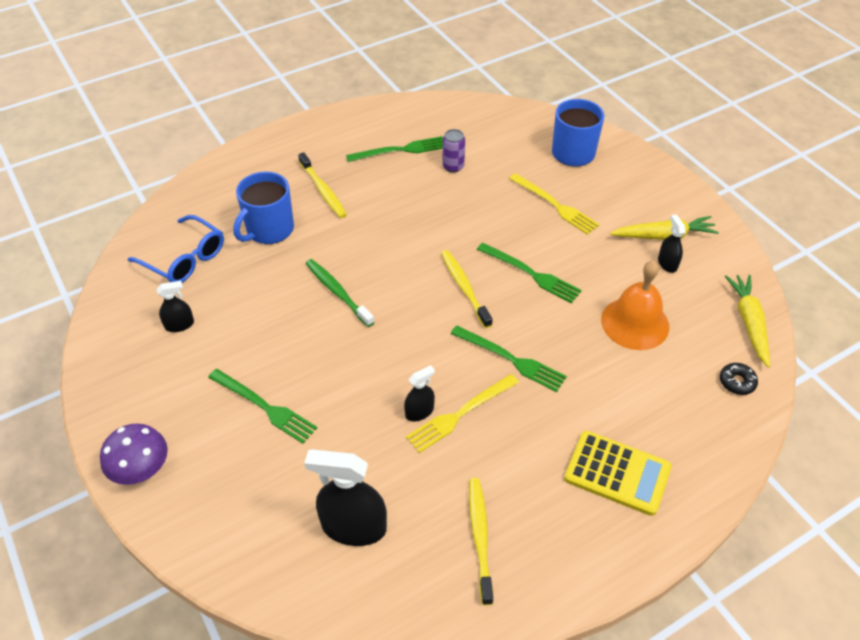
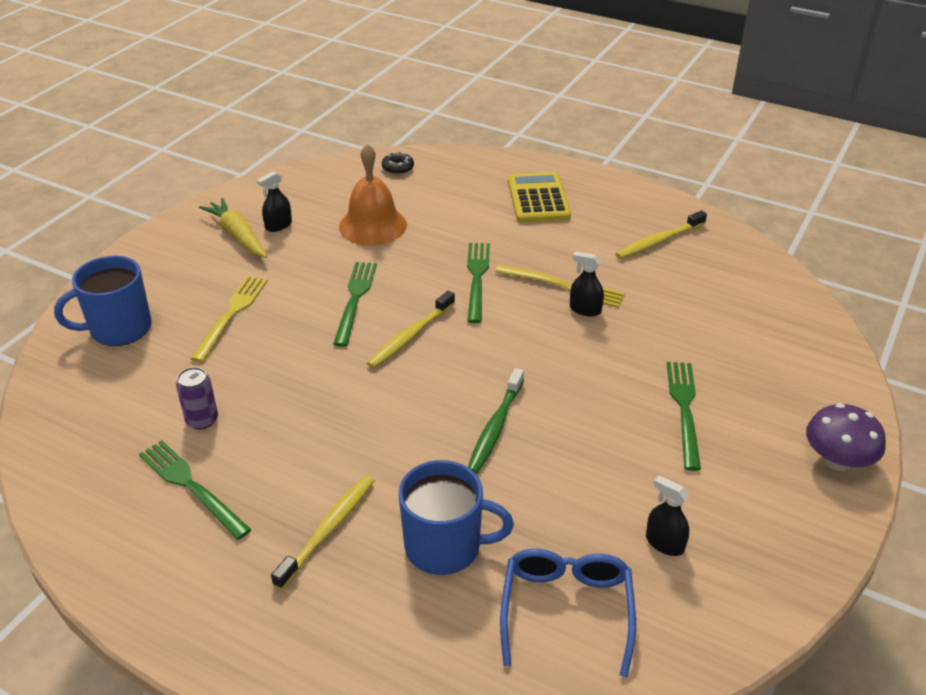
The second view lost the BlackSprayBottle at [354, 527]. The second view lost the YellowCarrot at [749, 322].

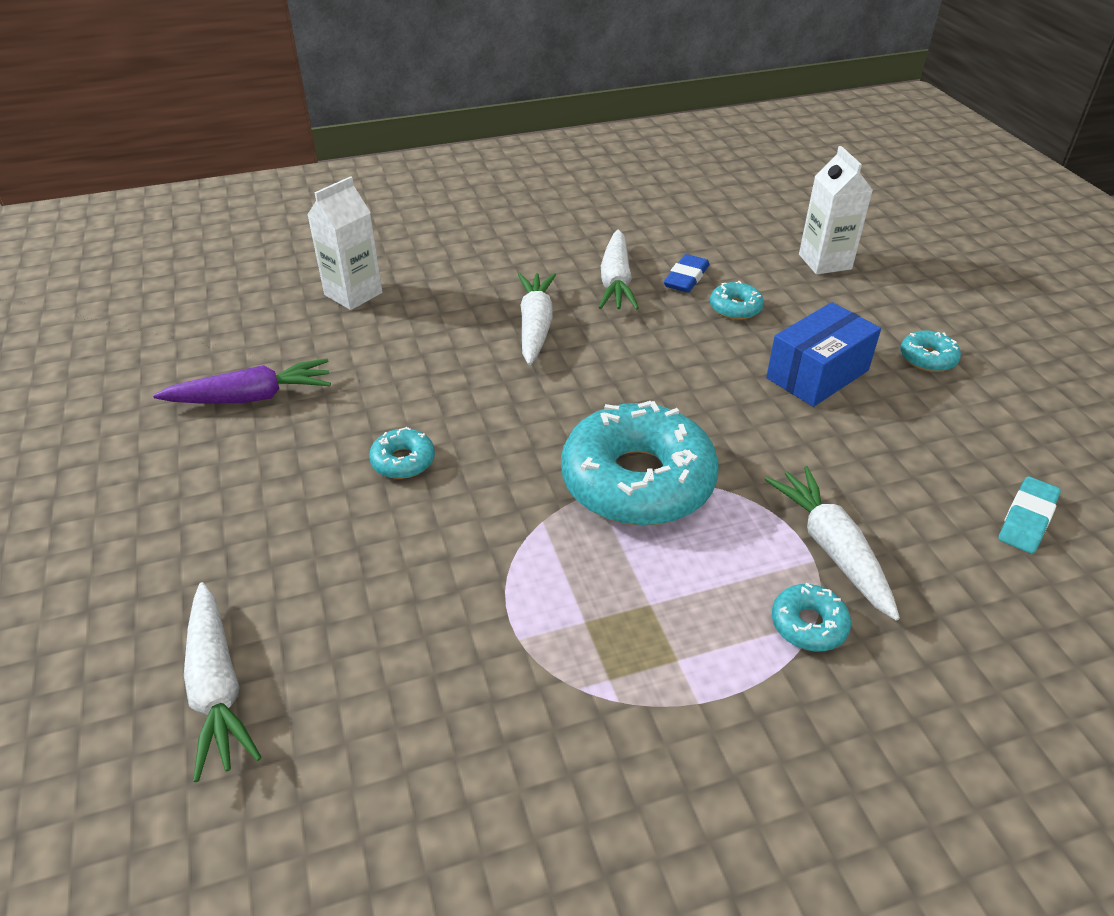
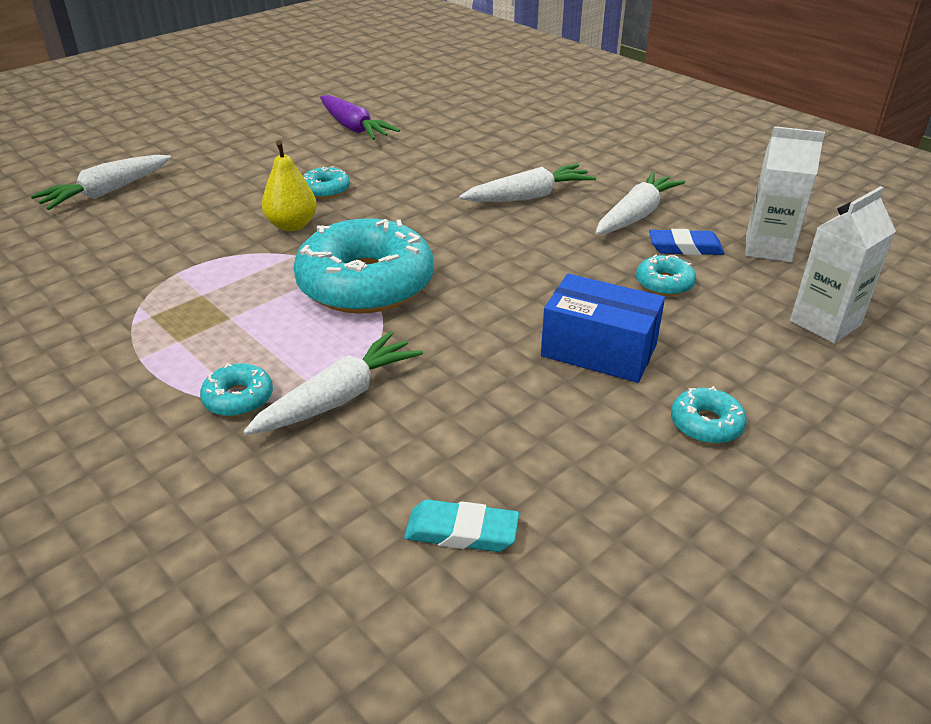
The WhiteCarton ended up elsewhere, having gone from [353, 294] to [768, 248]. The WhiteCarrot at [616, 281] ended up facing another way, 150 degrees clockwise from before. The second view gained the YellowPear at [292, 225].

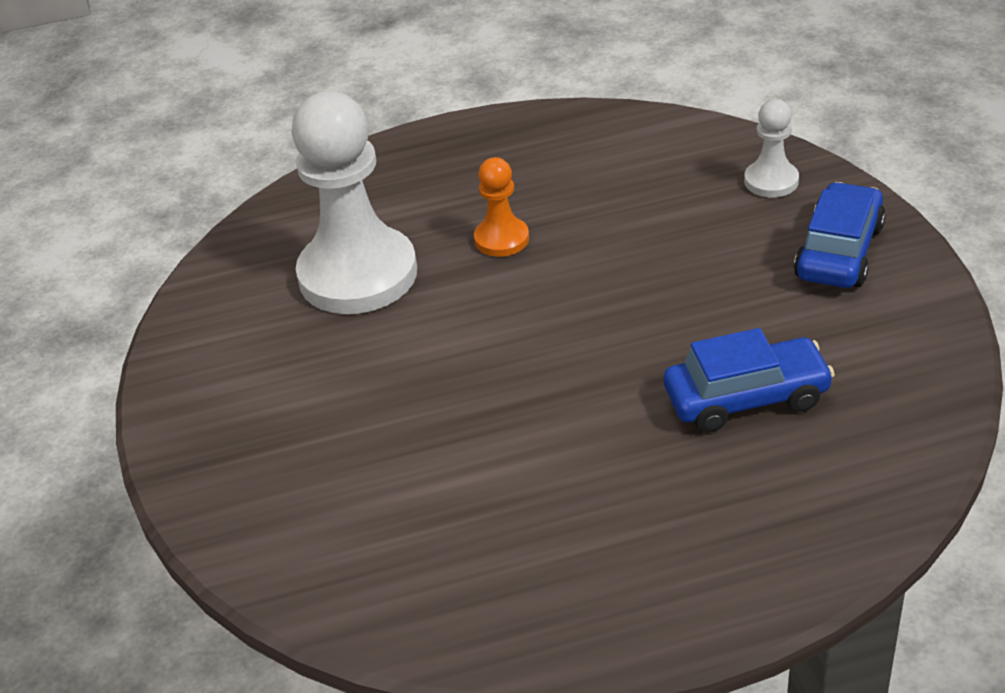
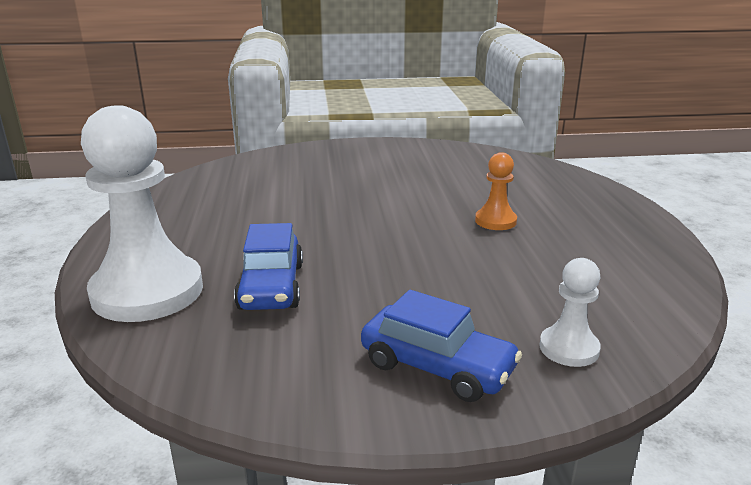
The WhitePawn ended up elsewhere, having gone from [358, 275] to [147, 291].

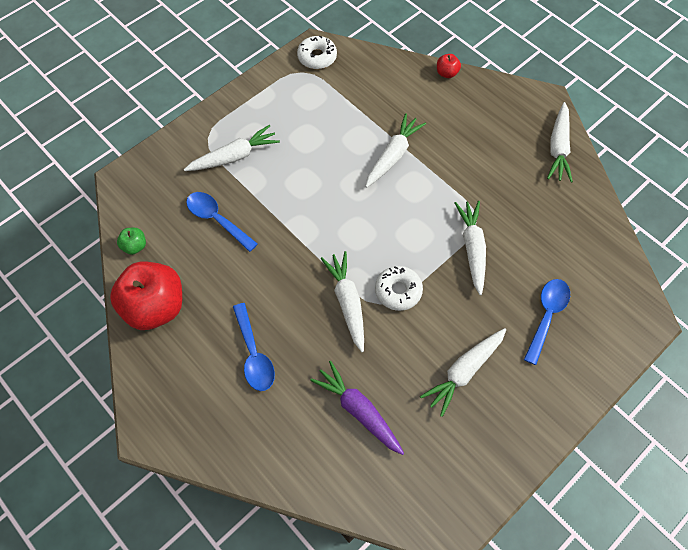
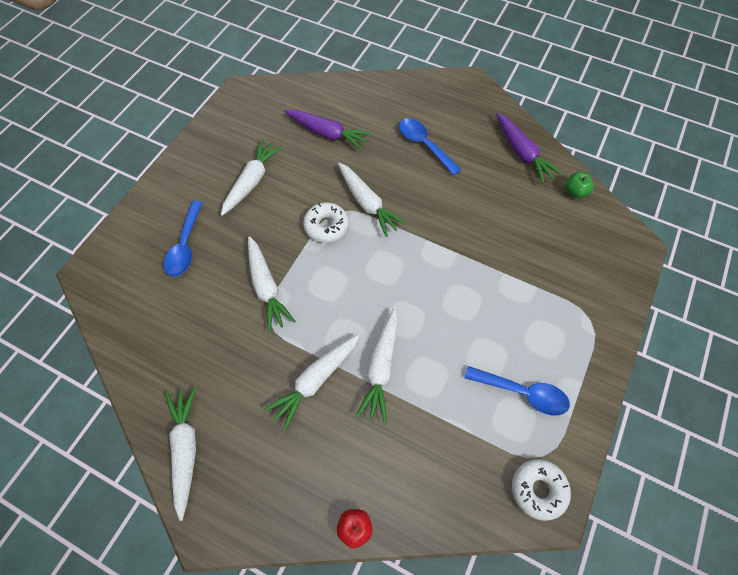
Where the RedApple stood at [155, 307], the PurpleCarrot came to stand at [522, 153]. The WhiteCarrot ended up elsewhere, having gone from [234, 156] to [315, 380]. The BlueSpoon ended up elsewhere, having gone from [217, 220] to [522, 393].

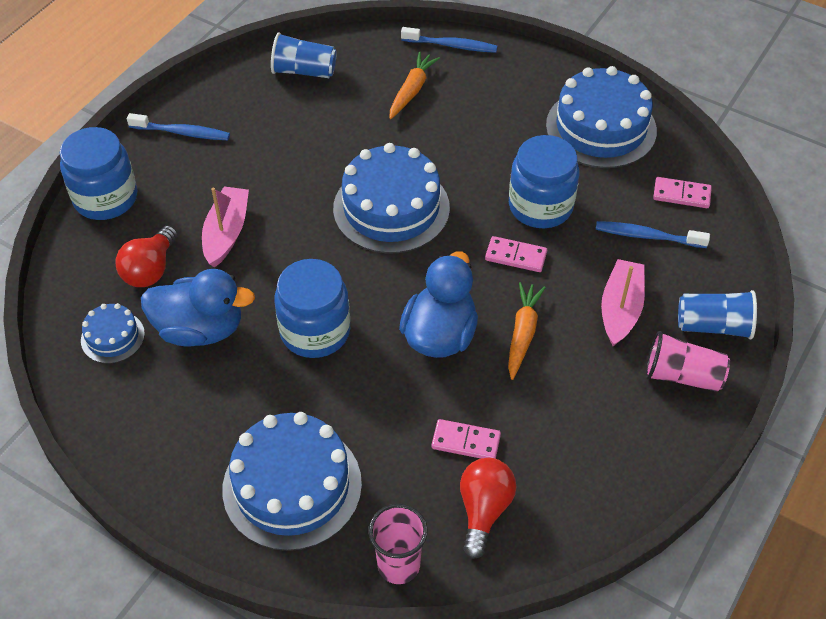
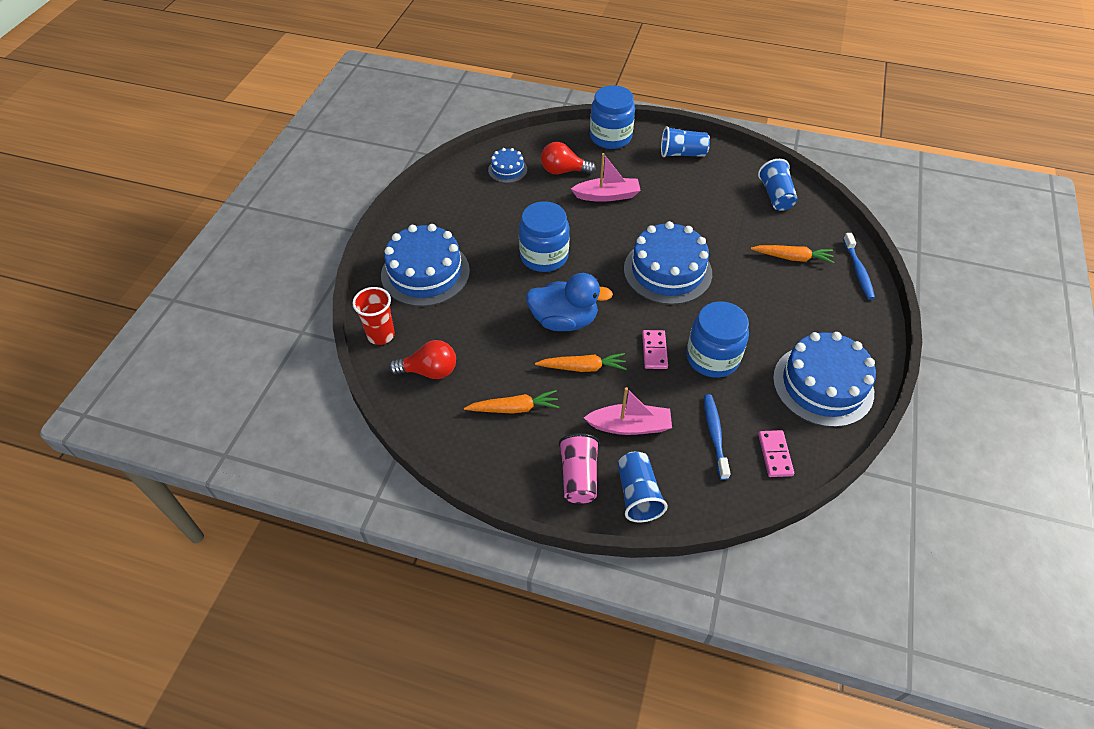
Where the BlueToothbrush stood at [182, 133], the BlueCup came to stand at [682, 154]. The second view lost the BlueDuck at [200, 329]. What was the PinkCup at [398, 565] turned into the RedCup at [381, 335]. The second view lost the PinkDomino at [466, 441]. The second view gained the OrangeCarrot at [514, 408].

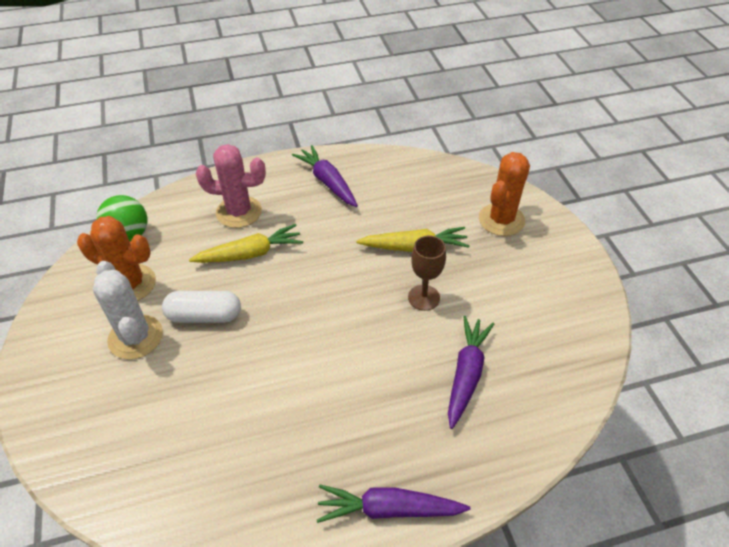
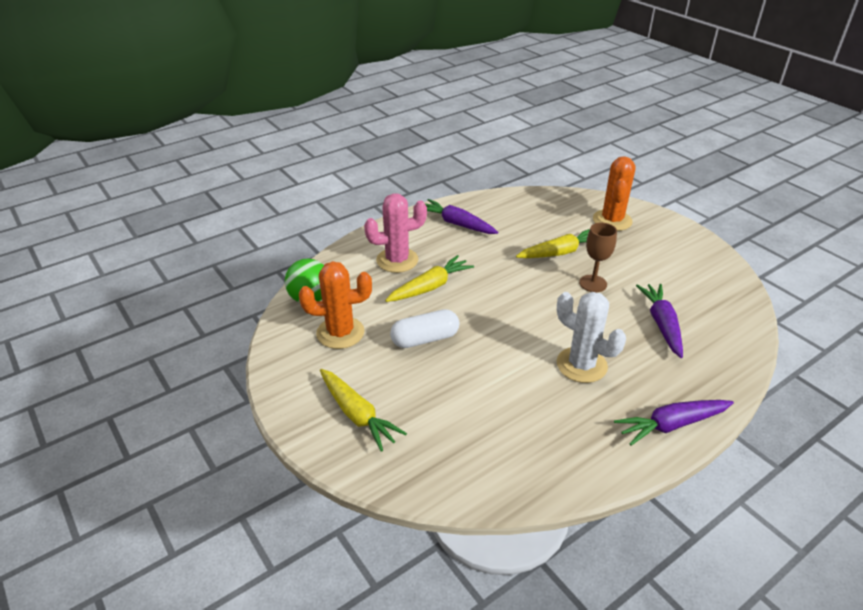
The WhiteCactus ended up elsewhere, having gone from [135, 337] to [581, 365]. The second view gained the YellowCarrot at [357, 414].

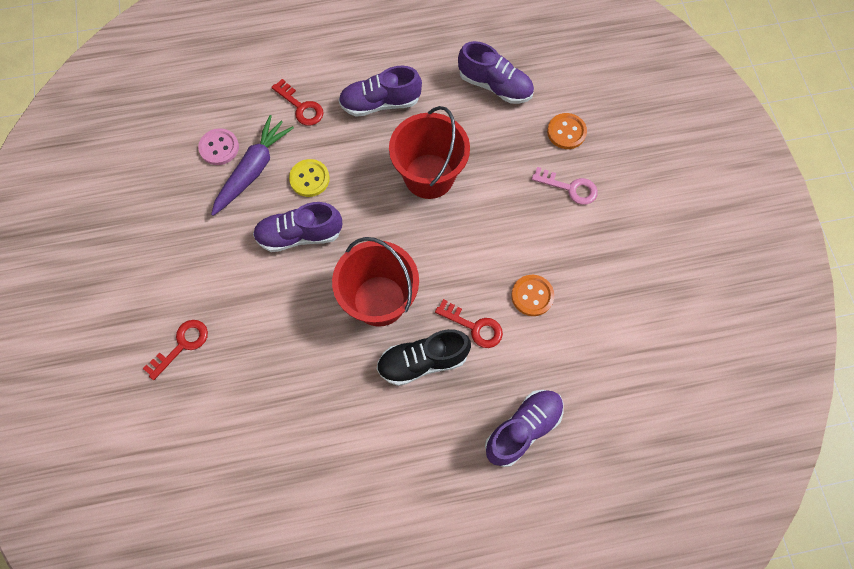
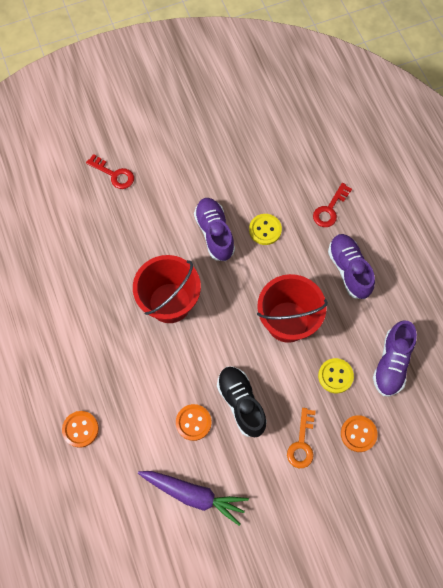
The second view lost the PinkButton at [219, 148]. The PurpleCarrot ended up elsewhere, having gone from [253, 170] to [194, 494]. The BlackShoe ended up elsewhere, having gone from [423, 361] to [241, 403]. The second view lost the RedKey at [474, 326]. Where the PurpleShoe stood at [523, 429], the OrangeButton came to stand at [80, 429]. What was the PinkKey at [570, 188] turned into the OrangeKey at [302, 443]. The second view gained the YellowButton at [335, 376].

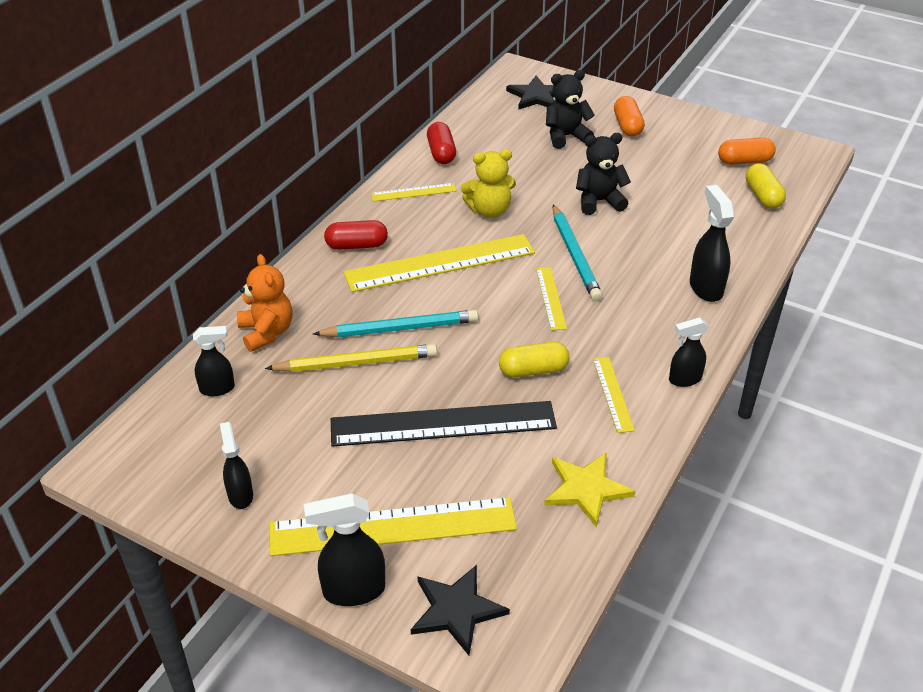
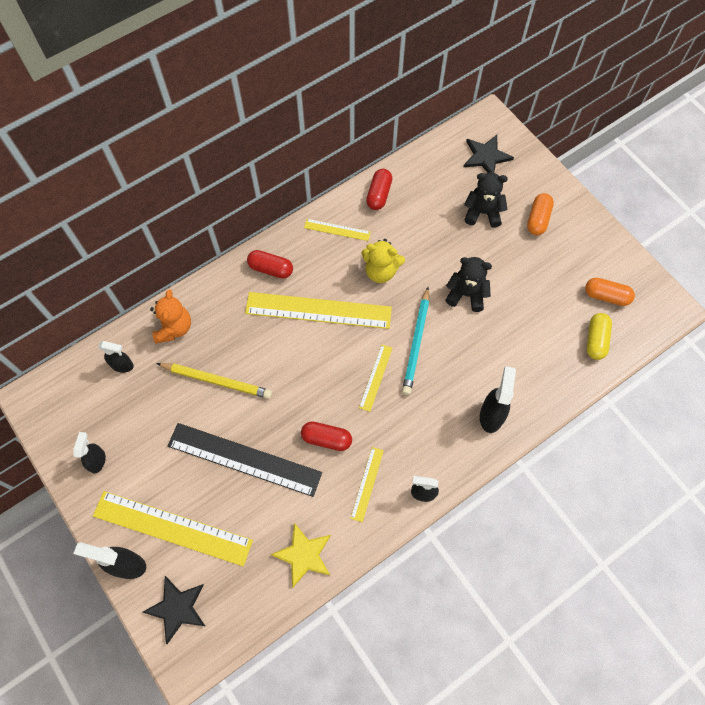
The second view lost the TurquoisePencil at [400, 328]. What was the YellowCapsule at [533, 370] turned into the RedCapsule at [326, 439].

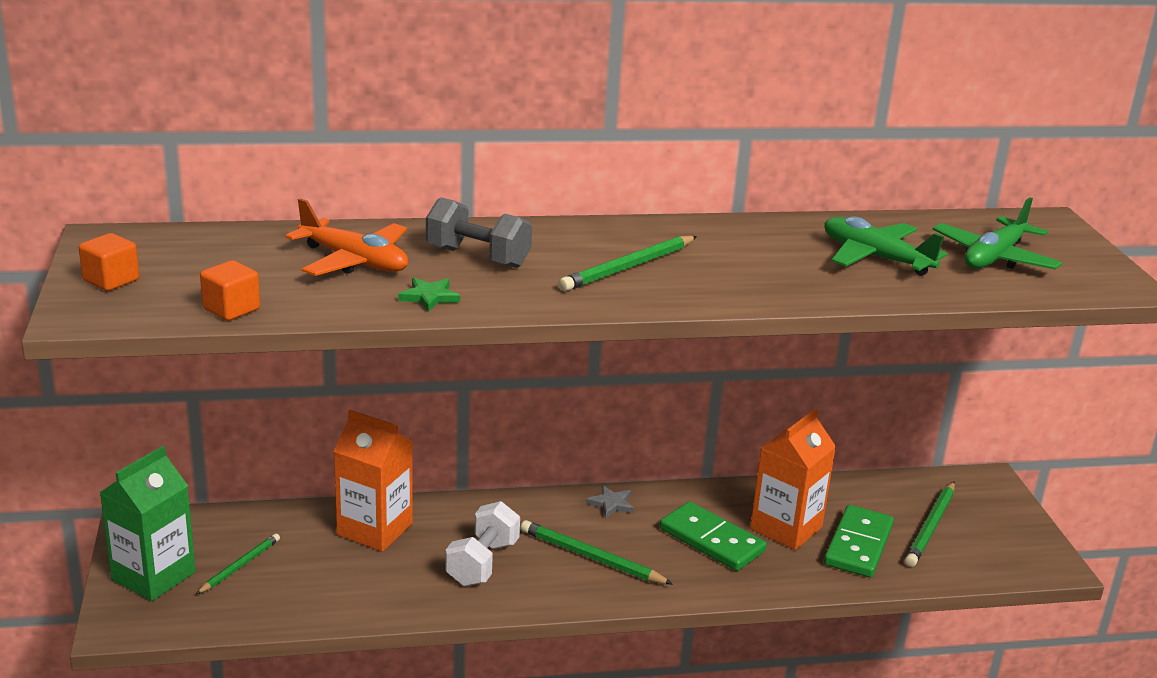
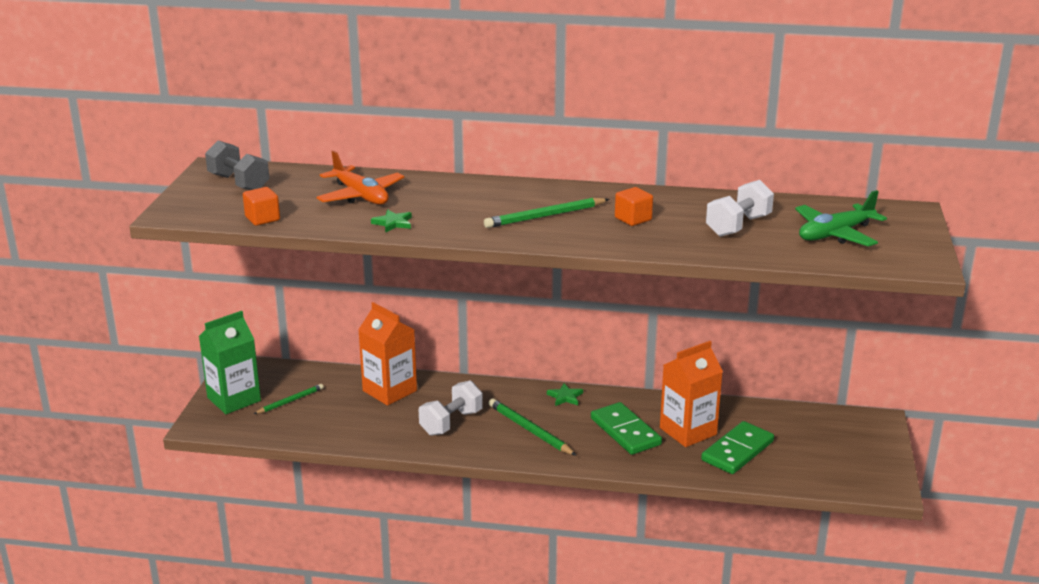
The OrangeCube ended up elsewhere, having gone from [111, 280] to [633, 219]. The GreyDumbbell ended up elsewhere, having gone from [478, 257] to [239, 183]. What was the GreyStar at [611, 504] turned into the GreenStar at [565, 397]. Where the GreenPlane stood at [875, 258], the WhiteDumbbell came to stand at [738, 226]. The second view lost the GreenPencil at [931, 527].

